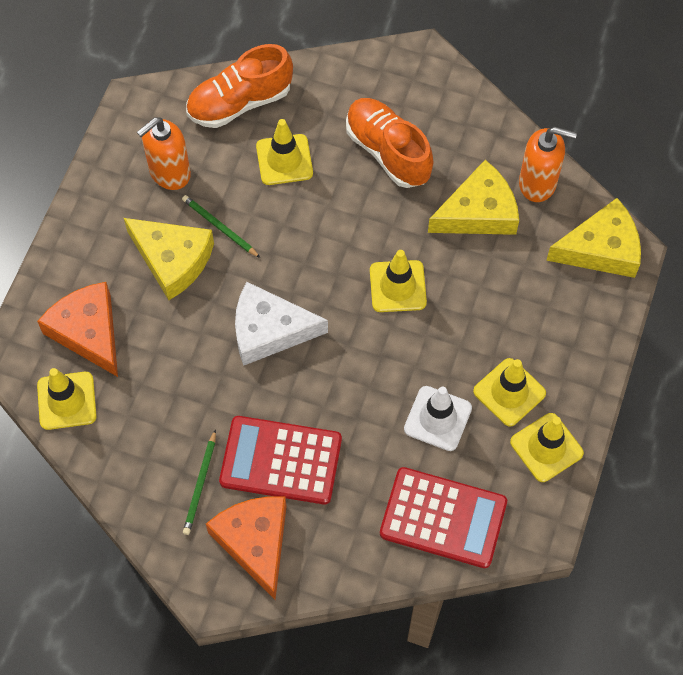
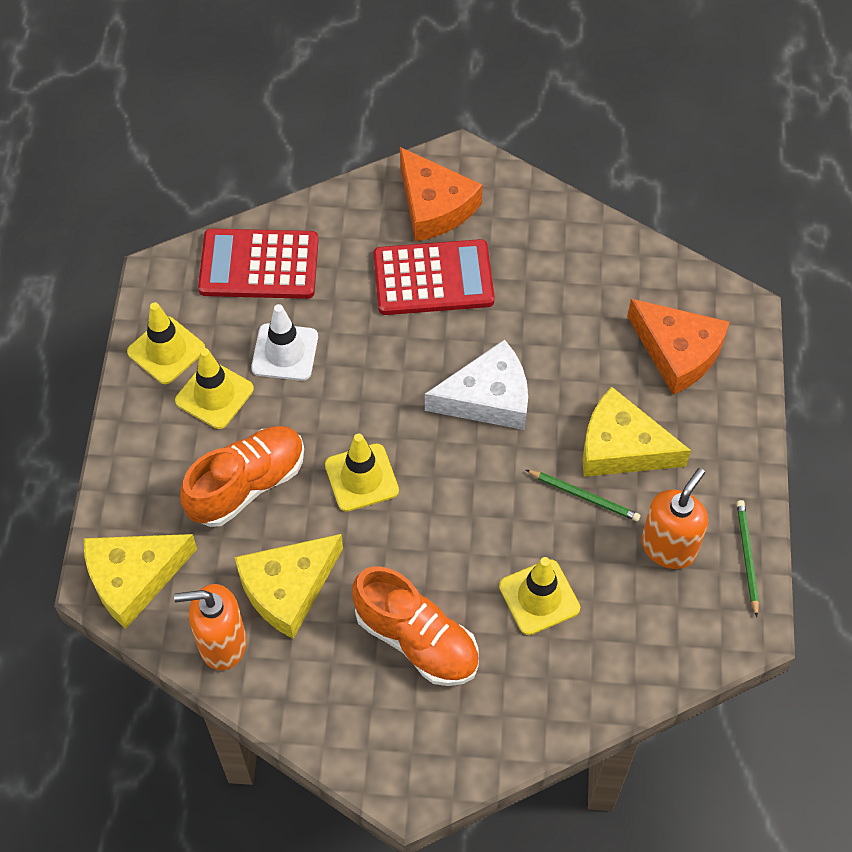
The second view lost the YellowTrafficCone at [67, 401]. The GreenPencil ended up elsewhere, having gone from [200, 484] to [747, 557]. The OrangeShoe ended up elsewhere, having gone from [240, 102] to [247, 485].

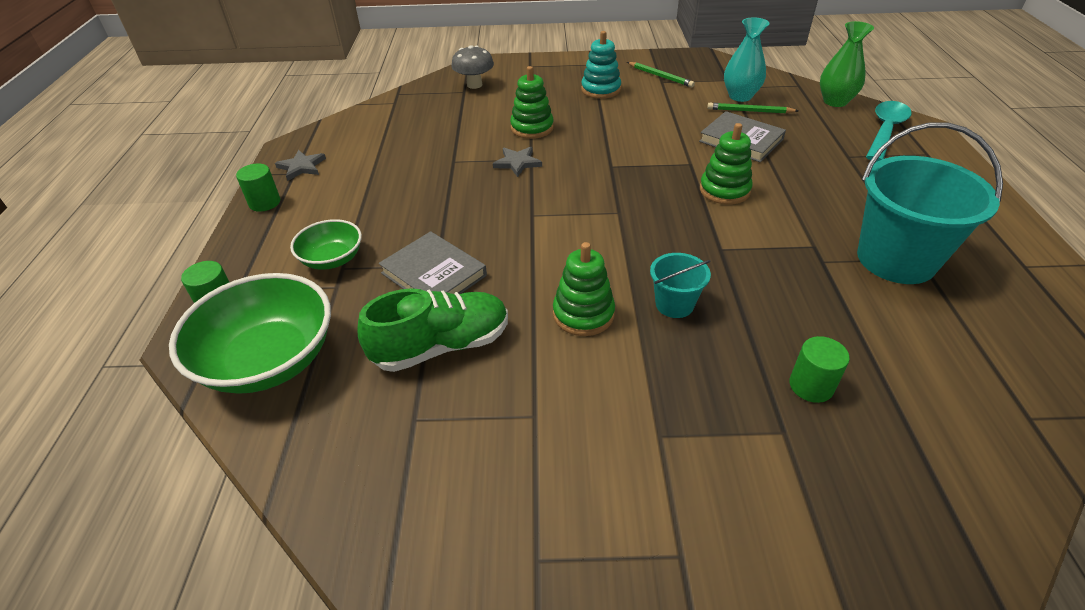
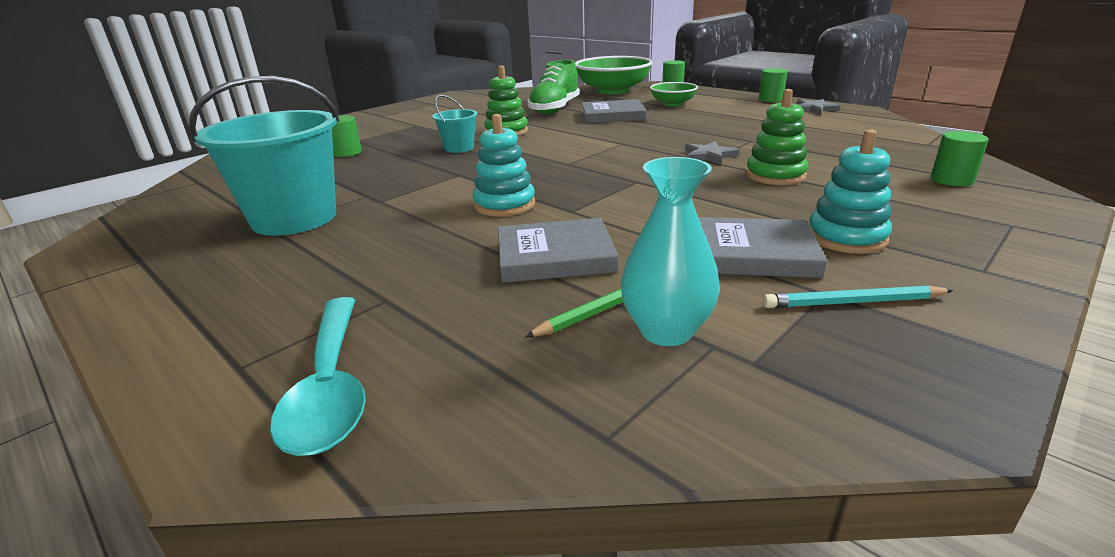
Where the GreyMushroom stood at [474, 85], the GreenCylinder came to stand at [951, 180]. What was the GreenPencil at [660, 76] turned into the TurquoisePencil at [852, 302]. What was the GreenStackingToy at [724, 190] turned into the TurquoiseStackingToy at [504, 205]. The second view lost the GreenVase at [835, 101]. The second view gained the GreyBook at [753, 254].

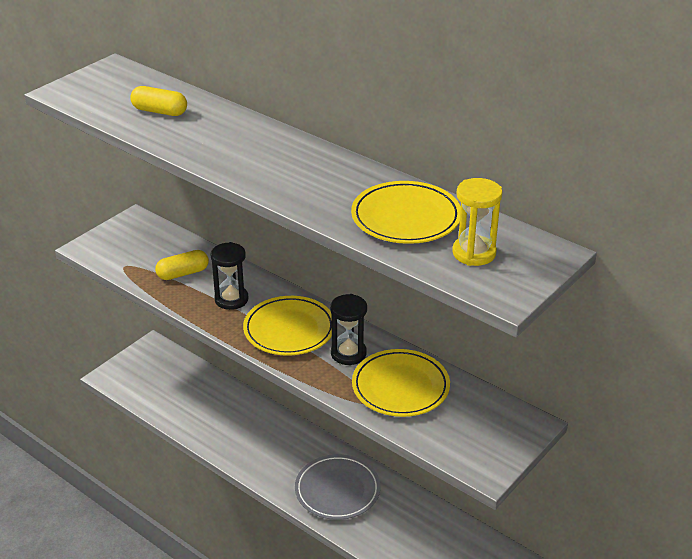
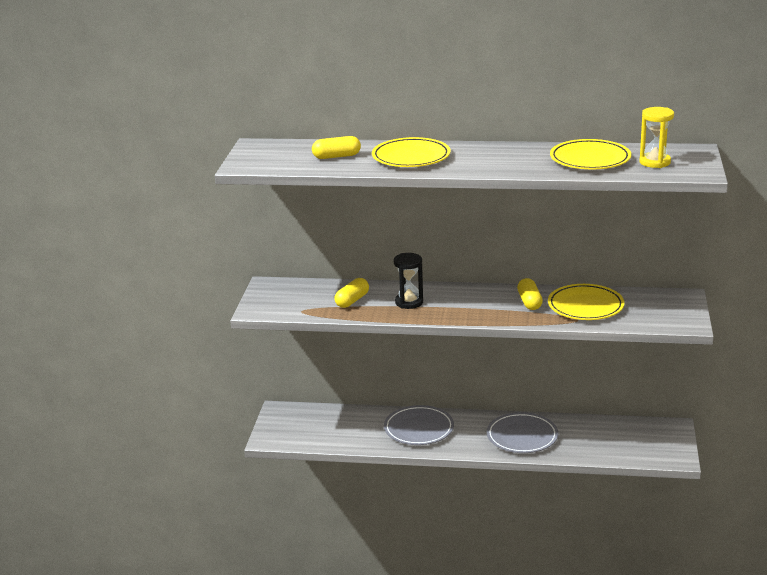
The YellowPlate ended up elsewhere, having gone from [289, 330] to [411, 157]. Where the BlackHourglass stood at [348, 353], the YellowCapsule came to stand at [529, 302]. The second view gained the GreyPlate at [419, 429].

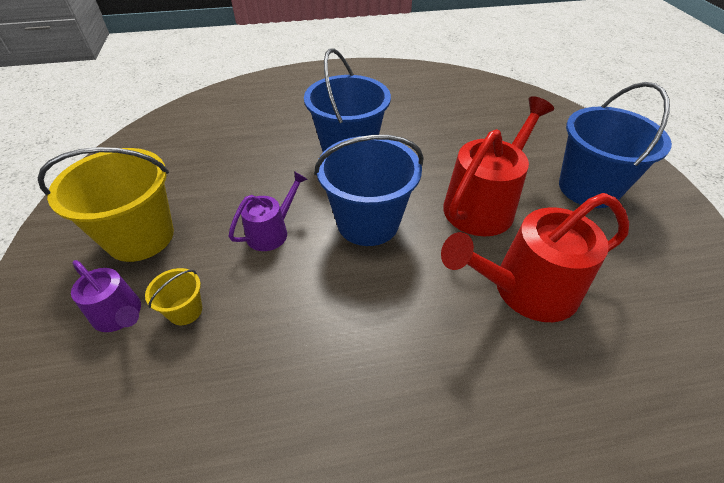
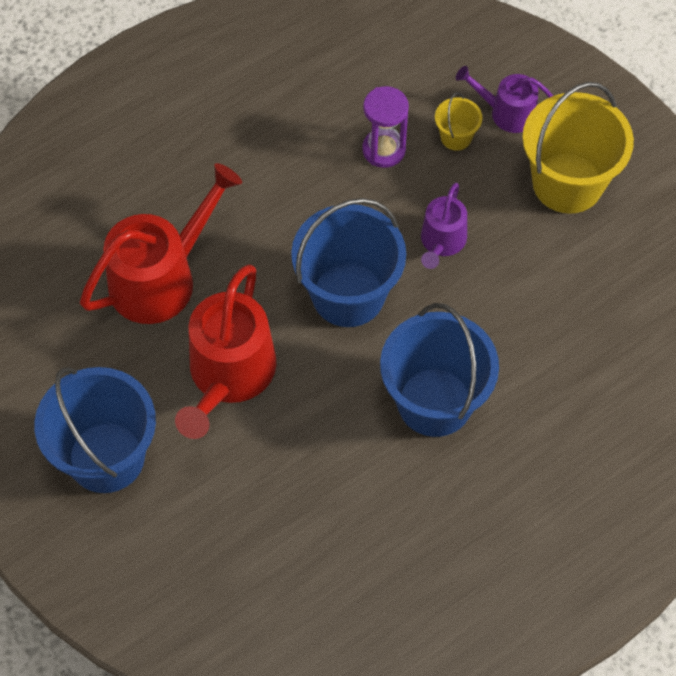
The second view gained the PurpleHourglass at [384, 150].

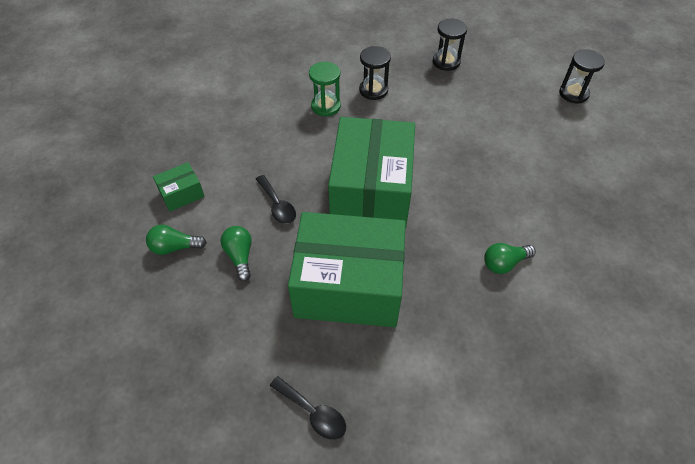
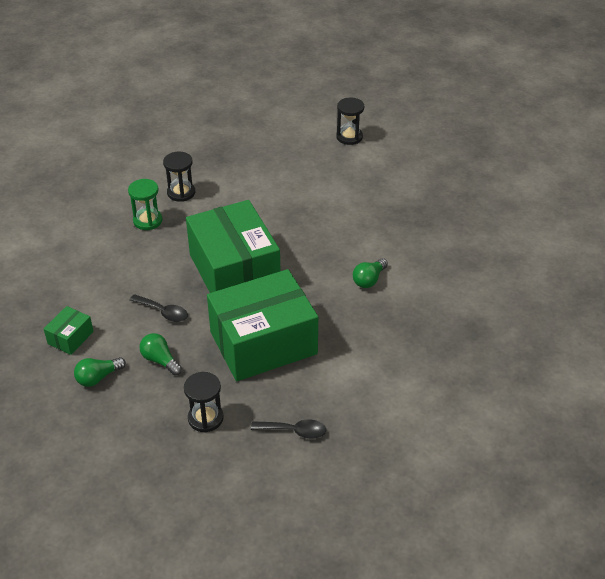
The BlackHourglass ended up elsewhere, having gone from [446, 62] to [205, 418].

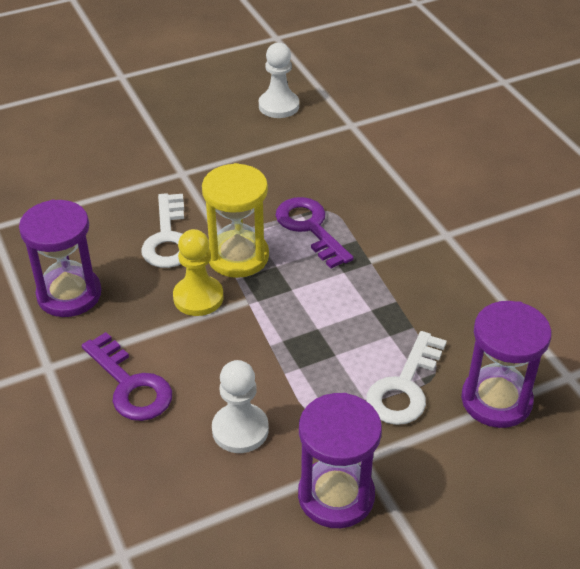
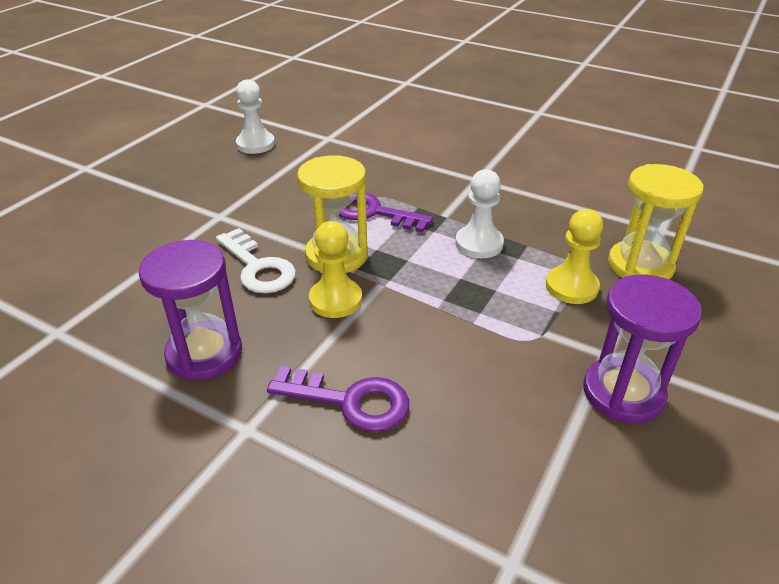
The WhitePawn ended up elsewhere, having gone from [240, 430] to [479, 244]. Where the WhiteKey stood at [405, 386], the YellowPawn came to stand at [571, 287]. What was the PurpleHourglass at [496, 400] turned into the YellowHourglass at [640, 266].

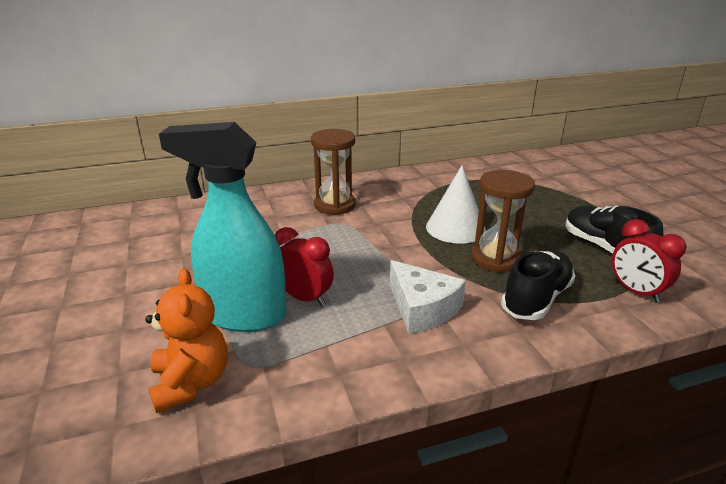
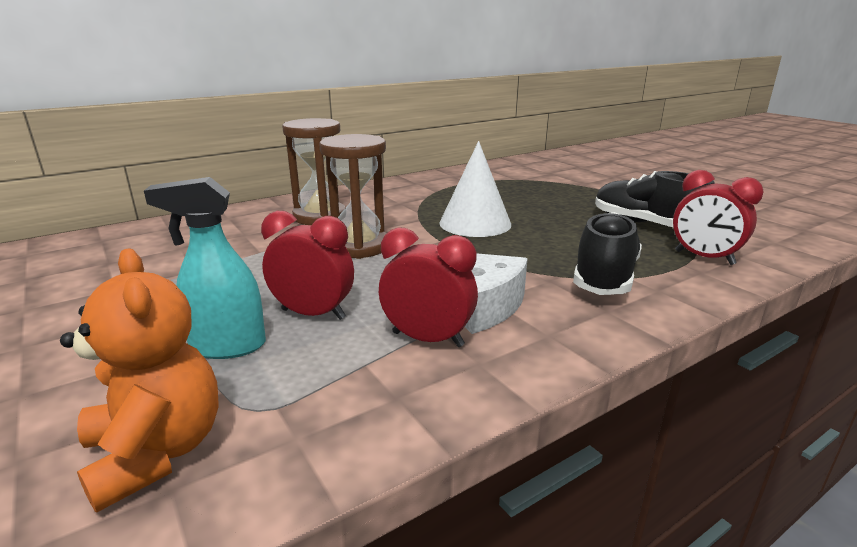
The size of the TurquoiseSprayBottle at [243, 316] changed by a factor of 0.58. The BrownHourglass ended up elsewhere, having gone from [495, 259] to [359, 246]. The second view gained the RedClock at [428, 339].

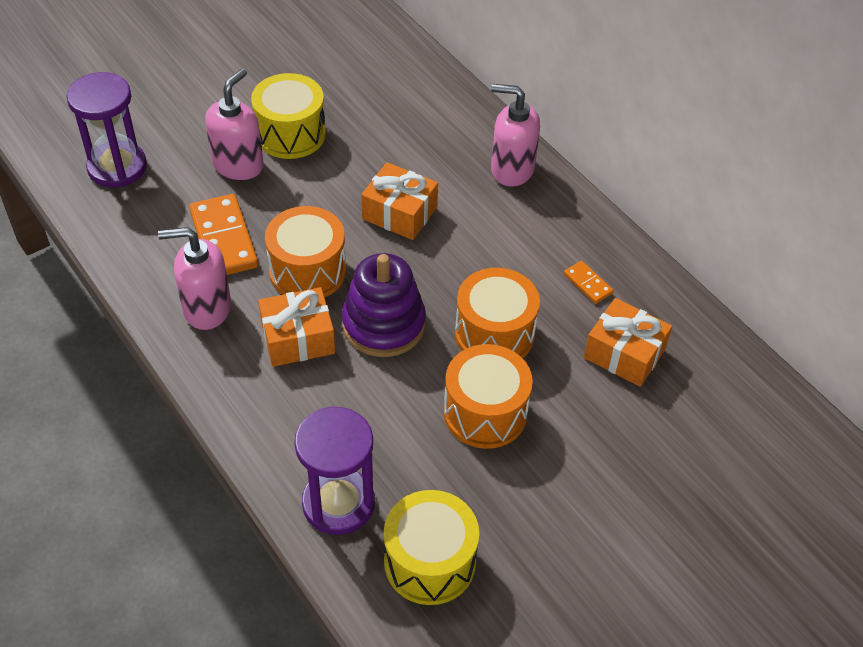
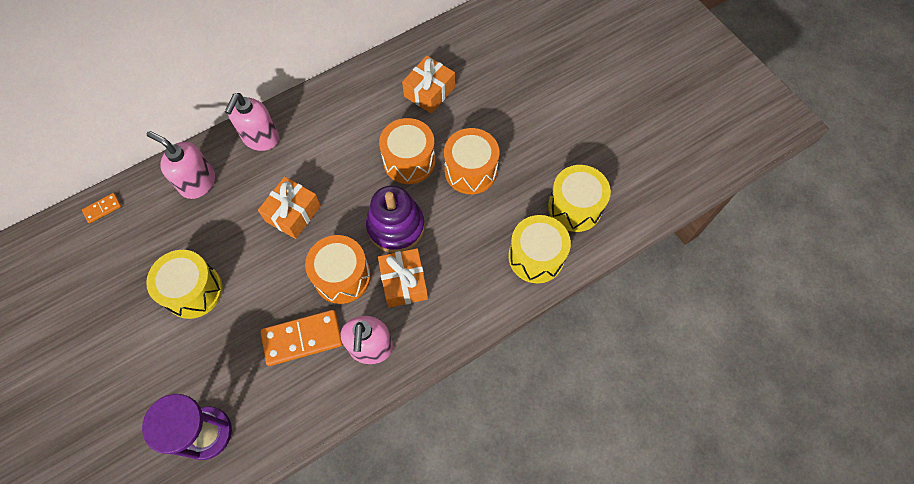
The PinkSoapDispenser ended up elsewhere, having gone from [238, 165] to [198, 182]. Where the PurpleHourglass stood at [338, 503], the YellowDrum came to stand at [536, 257]. The OrangeDomino ended up elsewhere, having gone from [587, 284] to [102, 209].

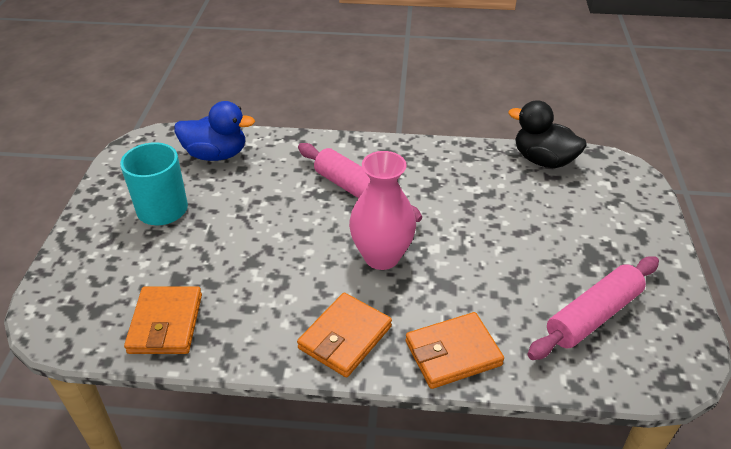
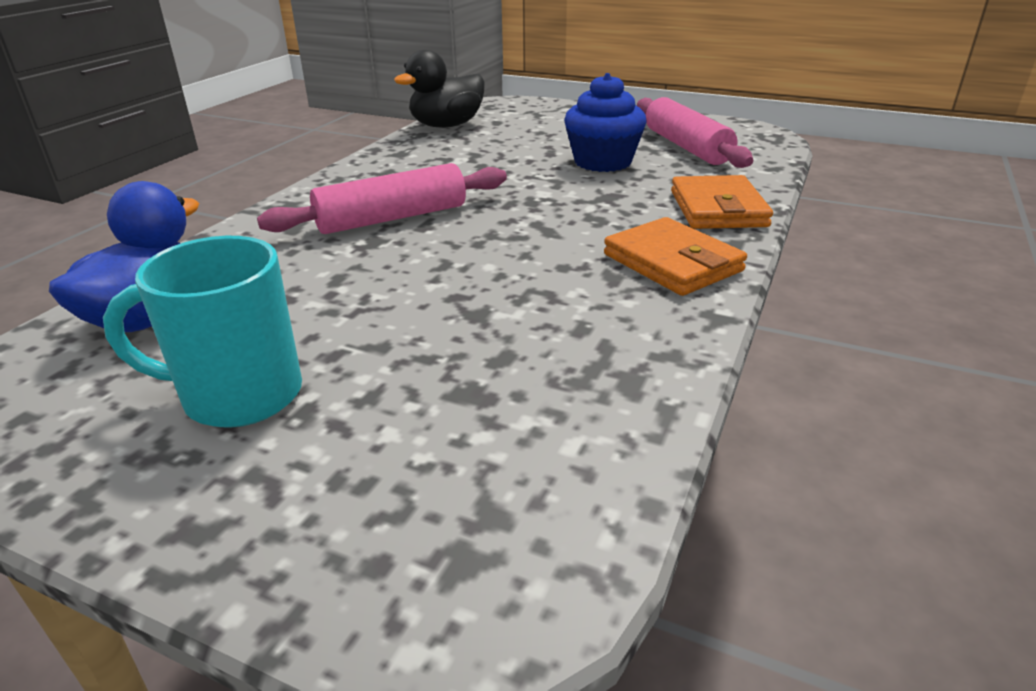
The second view lost the OrangeWallet at [166, 323]. The second view lost the PinkVase at [381, 256]. The second view gained the BlueCupcake at [602, 162].

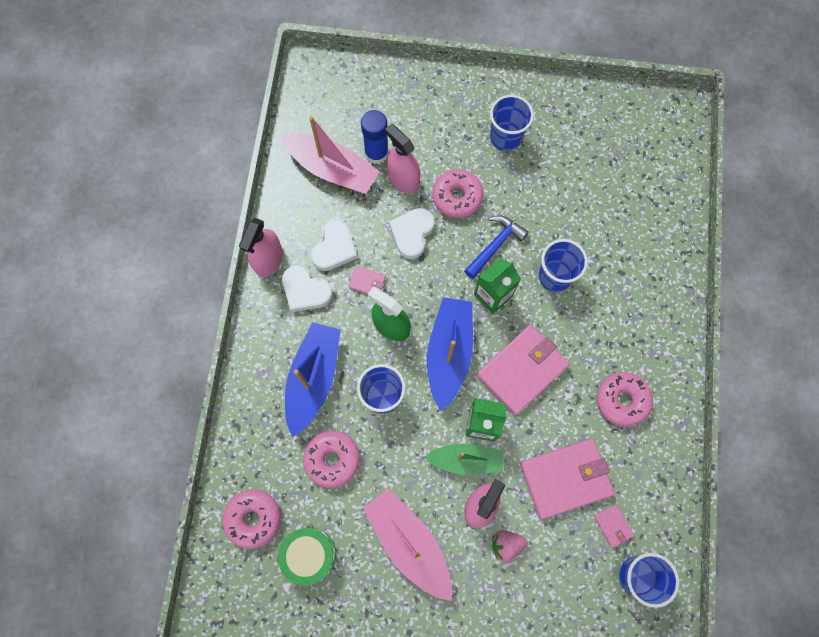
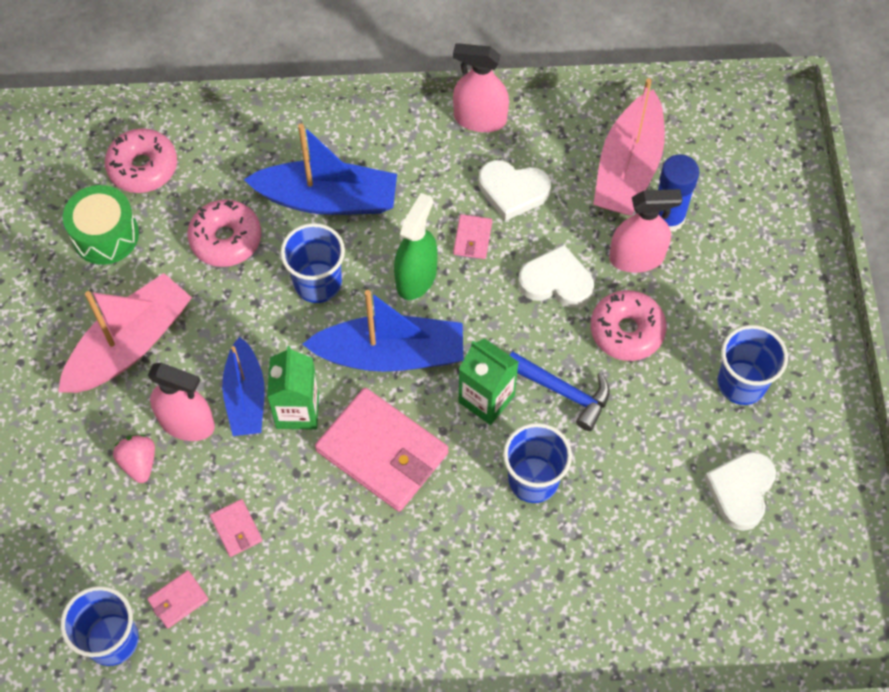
The WhiteHeart ended up elsewhere, having gone from [305, 291] to [740, 491]. The PinkSprayBottle at [403, 179] ended up facing another way, 45 degrees clockwise from before. What was the GreenBoat at [465, 460] turned into the BlueBoat at [245, 396]. The size of the PinkWallet at [565, 478] changed by a factor of 0.44. The second view lost the PinkDonut at [622, 400].

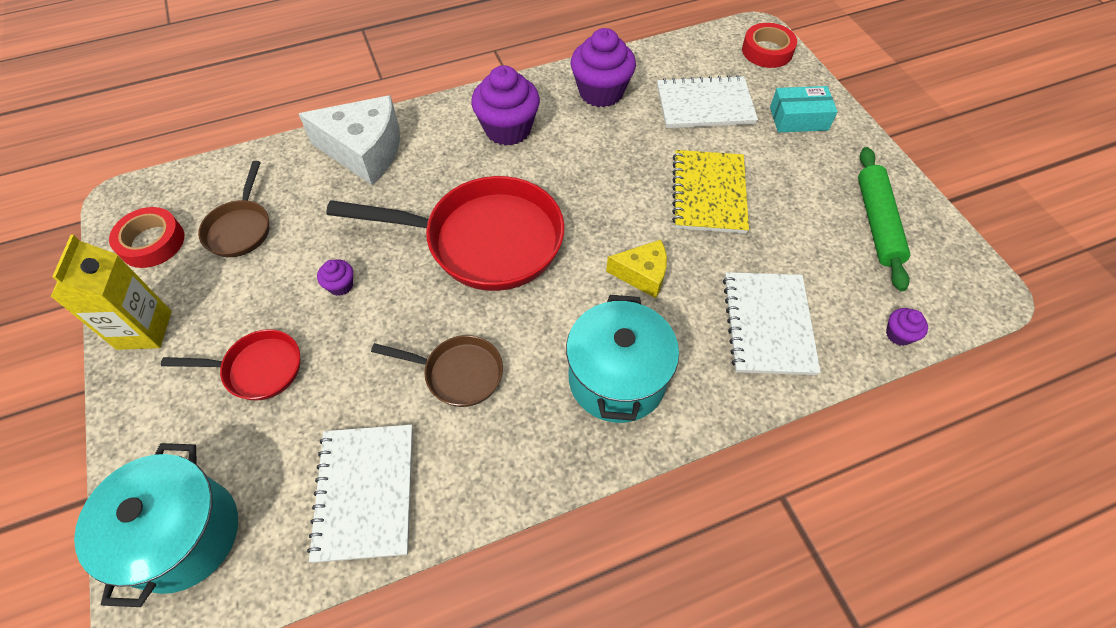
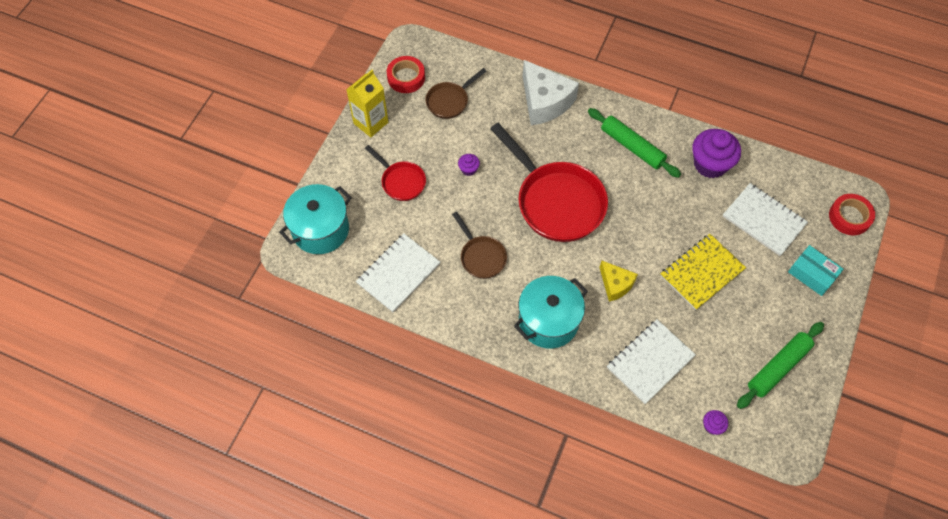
Where the PurpleCupcake stood at [508, 129], the GreenRollingPin came to stand at [632, 146].

